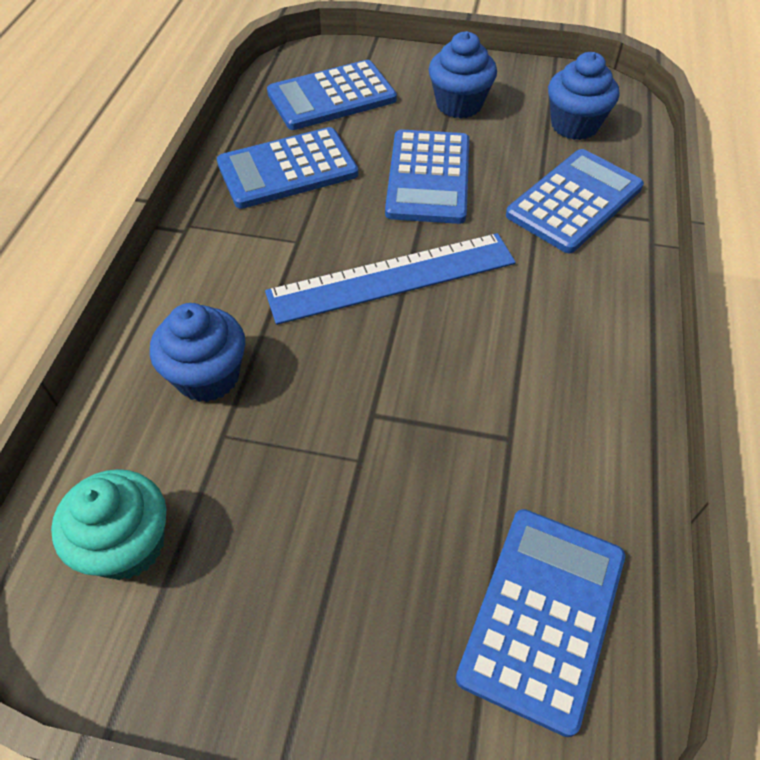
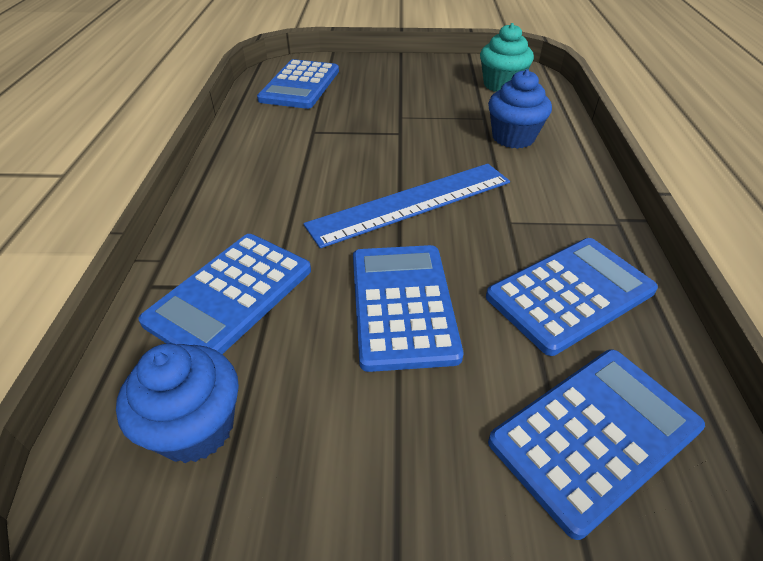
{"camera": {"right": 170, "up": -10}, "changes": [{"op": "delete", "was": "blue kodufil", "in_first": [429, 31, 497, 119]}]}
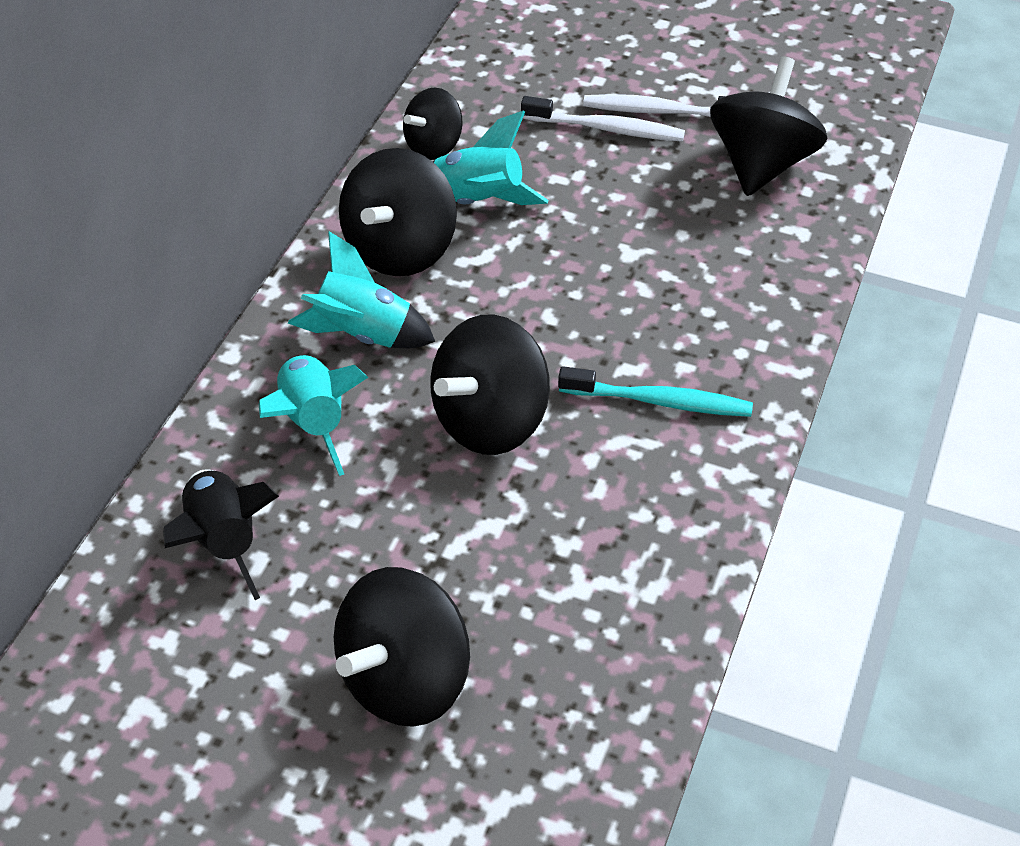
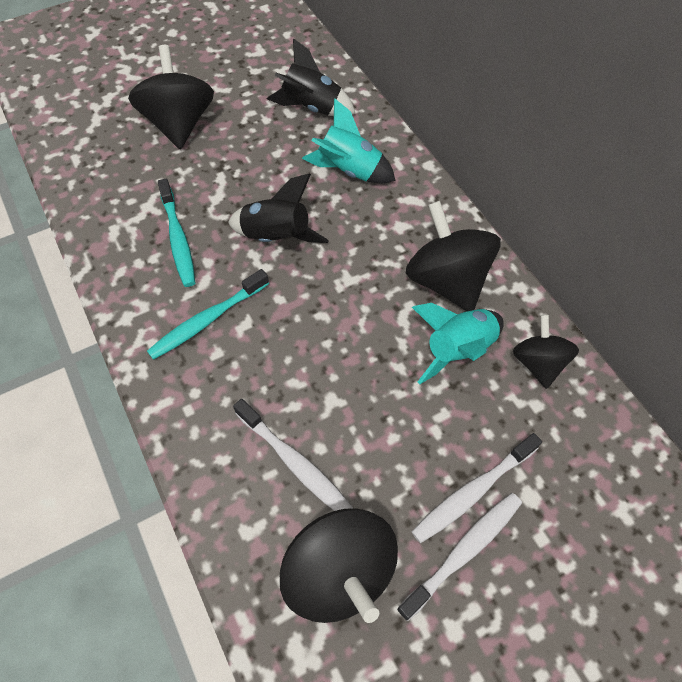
{"camera": {"right": 130, "up": 10}, "changes": [{"op": "delete", "was": "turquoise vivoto", "in_first": [288, 231, 435, 348]}, {"op": "replace", "was": "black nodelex", "now": "black vivoto", "in_first": [430, 314, 550, 455], "in_second": [228, 173, 329, 243]}, {"op": "insert", "now": "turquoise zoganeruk", "in_second": [158, 179, 195, 287]}, {"op": "insert", "now": "white zoganeruk", "in_second": [233, 399, 353, 511]}]}
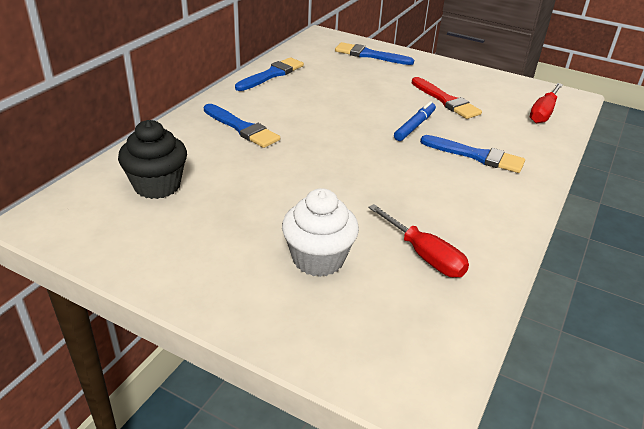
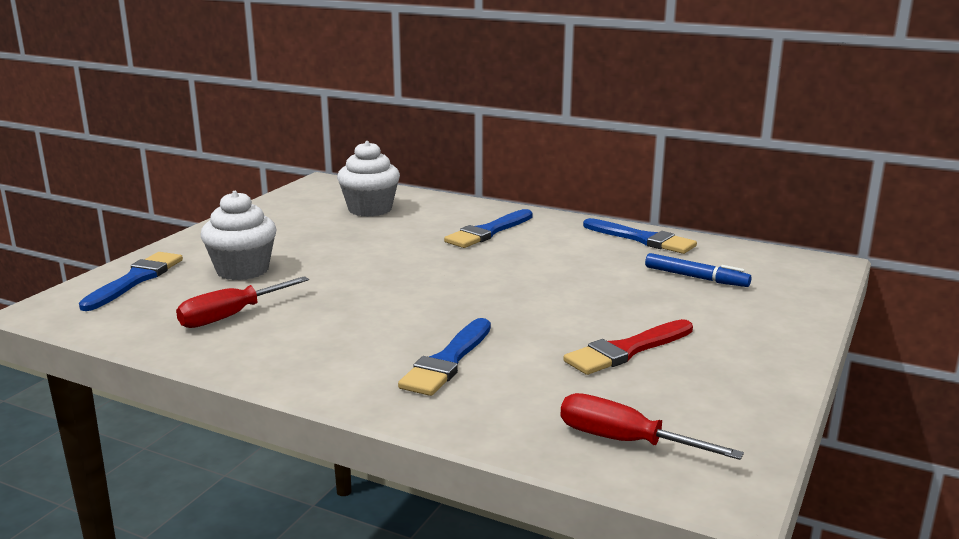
{"camera": {"right": 90, "up": -15}, "changes": [{"op": "move", "was": "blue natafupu", "in_first": [335, 42, 414, 65], "in_second": [79, 252, 183, 311]}, {"op": "move", "was": "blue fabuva", "in_first": [394, 101, 436, 141], "in_second": [645, 253, 751, 287]}, {"op": "recolor", "was": "black kodufil", "now": "white kodufil", "in_first": [118, 120, 187, 199], "in_second": [337, 141, 400, 217]}]}
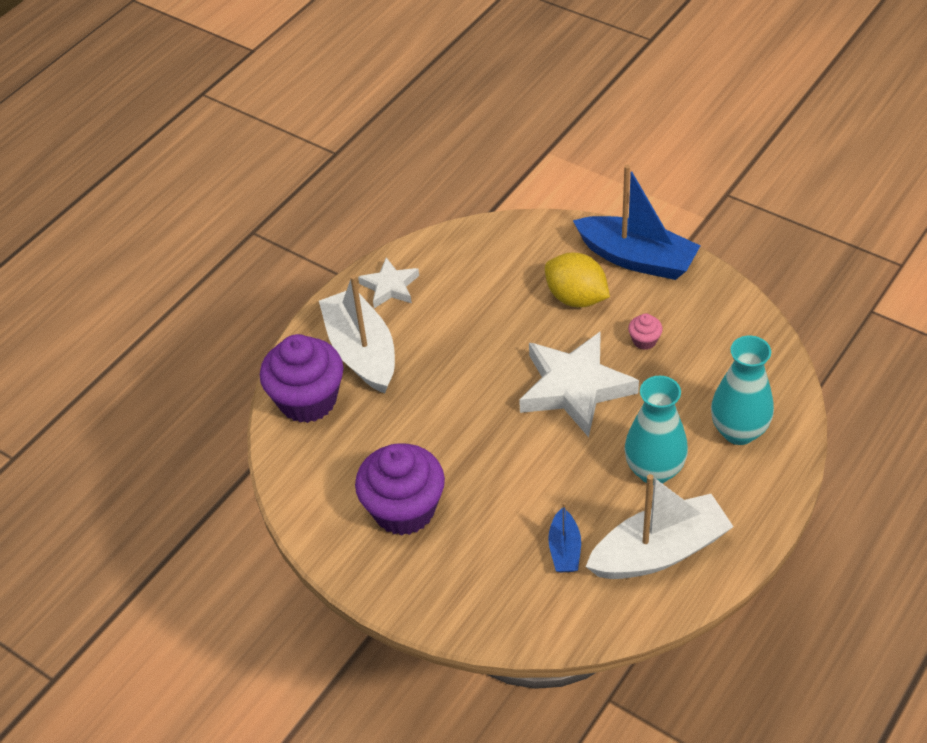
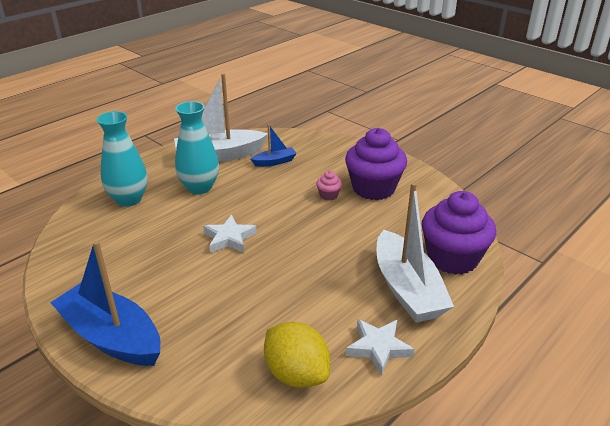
{"camera": {"right": -175, "up": -15}, "changes": [{"op": "move", "was": "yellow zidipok", "in_first": [545, 253, 610, 307], "in_second": [264, 322, 330, 388]}, {"op": "move", "was": "pink kodufil", "in_first": [628, 314, 663, 350], "in_second": [316, 171, 342, 201]}, {"op": "resize", "was": "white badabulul", "in_first": [519, 331, 639, 437], "in_second": [203, 215, 257, 253], "ratio": 0.54}, {"op": "rotate", "was": "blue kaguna", "in_first": [548, 502, 581, 572], "in_second": [251, 124, 297, 167], "clockwise": 60}]}
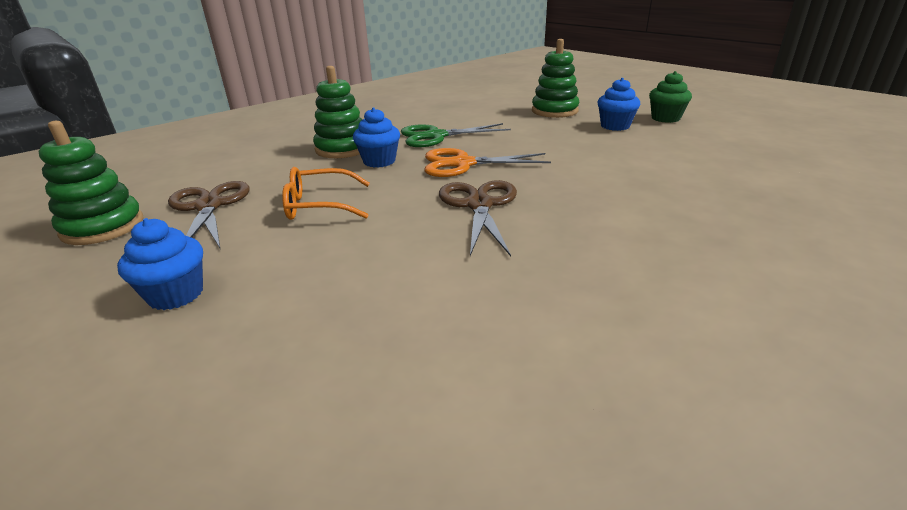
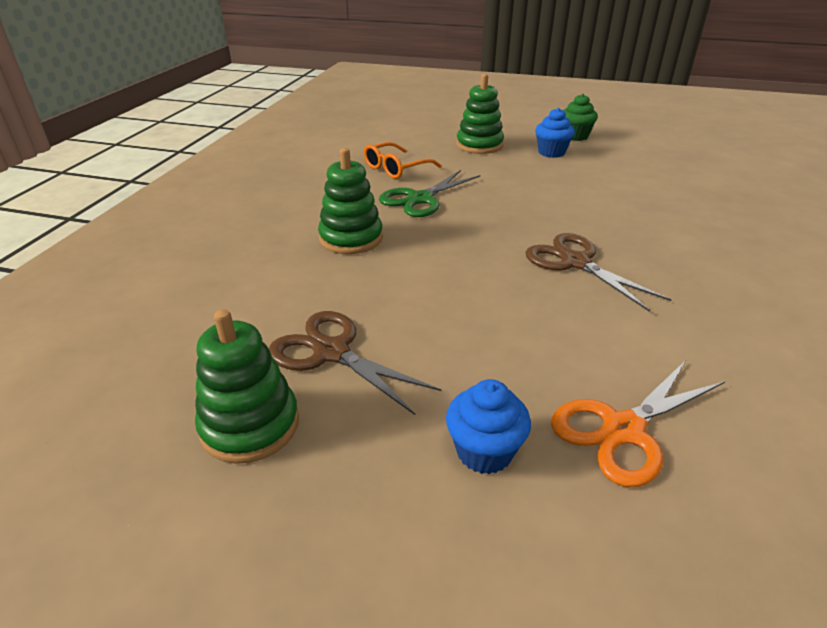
{"camera": {"right": -35, "up": 5}, "changes": [{"op": "delete", "was": "blue kodufil", "in_first": [353, 108, 400, 168]}, {"op": "move", "was": "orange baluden", "in_first": [425, 148, 551, 177], "in_second": [551, 360, 726, 487]}, {"op": "move", "was": "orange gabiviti", "in_first": [282, 167, 370, 220], "in_second": [364, 142, 441, 179]}]}
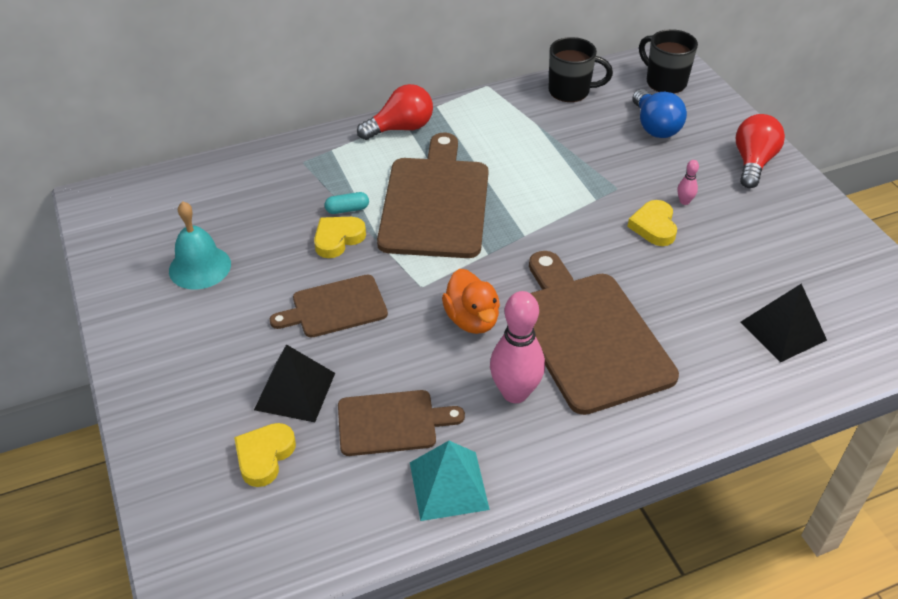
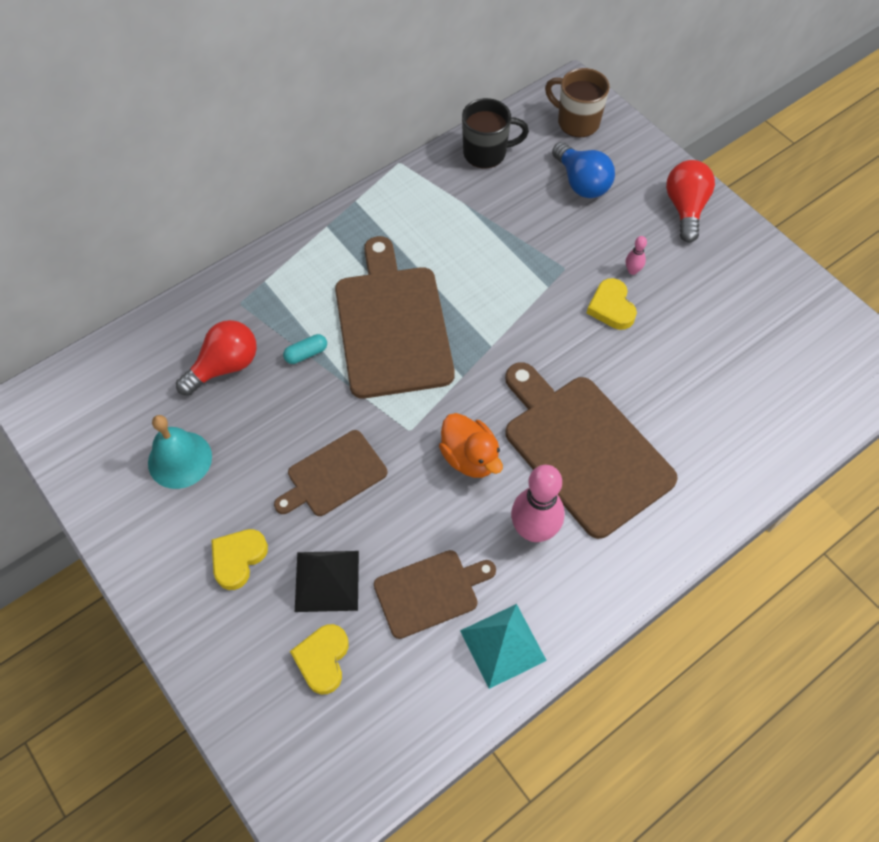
{"camera": {"right": -15, "up": 15}, "changes": [{"op": "recolor", "was": "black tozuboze", "now": "brown tozuboze", "in_first": [639, 29, 698, 94], "in_second": [545, 68, 610, 137]}, {"op": "move", "was": "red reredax", "in_first": [357, 84, 433, 140], "in_second": [176, 320, 257, 396]}, {"op": "move", "was": "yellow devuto", "in_first": [314, 217, 366, 258], "in_second": [211, 529, 268, 590]}, {"op": "delete", "was": "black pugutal", "in_first": [741, 284, 827, 362]}]}
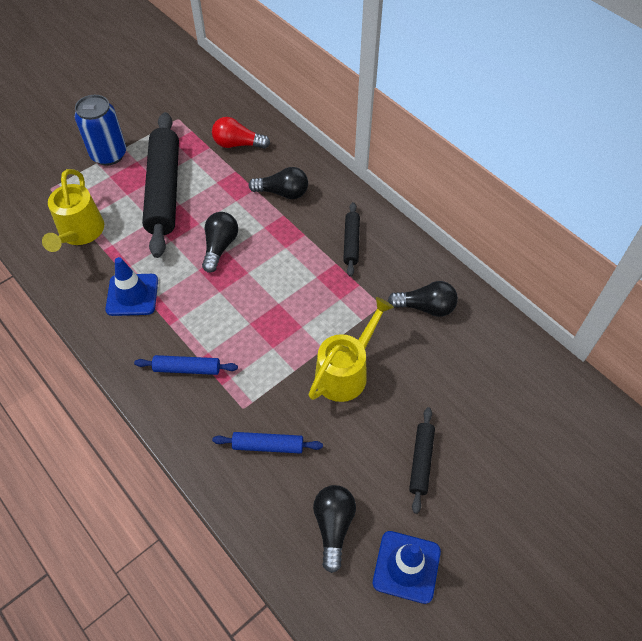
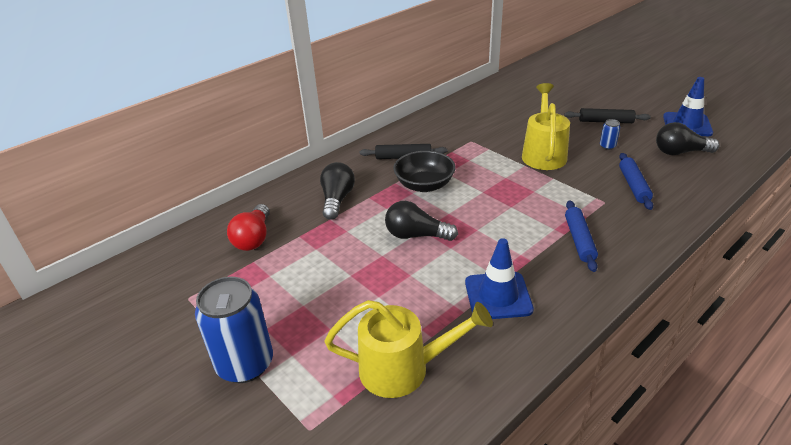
{"camera": {"right": -90, "up": -20}, "changes": [{"op": "delete", "was": "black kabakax", "in_first": [142, 112, 179, 258]}, {"op": "delete", "was": "black reredax", "in_first": [388, 281, 458, 317]}, {"op": "rotate", "was": "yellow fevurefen", "in_first": [308, 297, 394, 402], "in_second": [522, 83, 570, 170], "clockwise": 60}, {"op": "insert", "now": "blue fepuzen", "in_second": [600, 119, 620, 150]}, {"op": "insert", "now": "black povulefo", "in_second": [393, 151, 456, 192]}]}
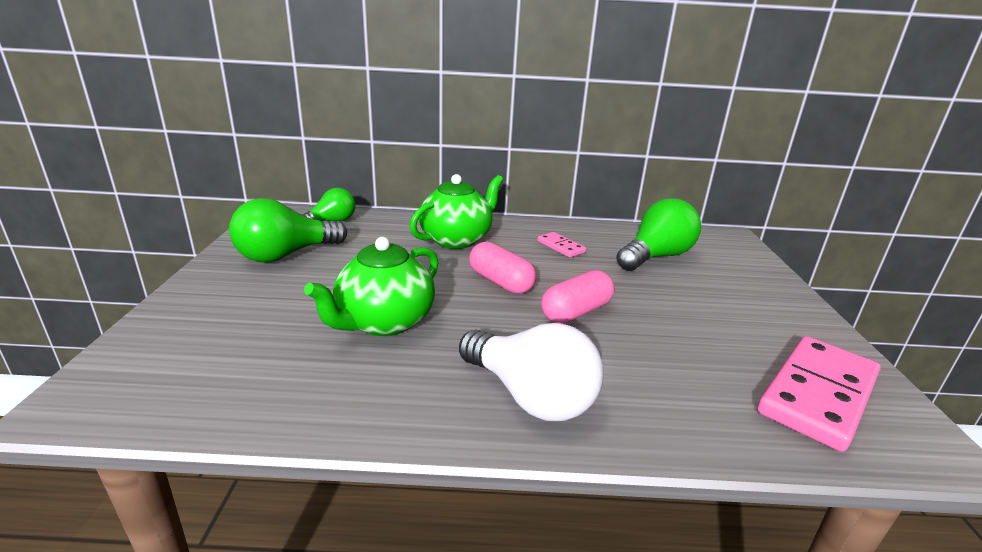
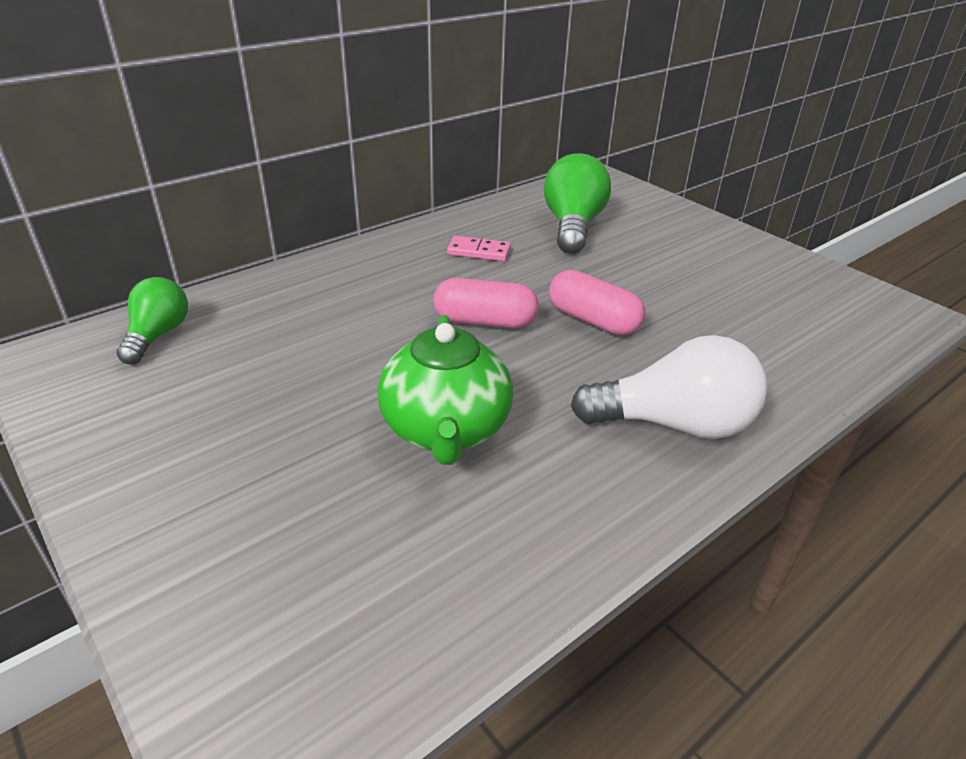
{"camera": {"right": -40, "up": 10}, "changes": [{"op": "delete", "was": "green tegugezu", "in_first": [410, 174, 503, 249]}, {"op": "delete", "was": "green reredax", "in_first": [229, 198, 347, 263]}, {"op": "rotate", "was": "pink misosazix", "in_first": [541, 270, 615, 323], "in_second": [549, 270, 645, 336], "clockwise": -60}, {"op": "delete", "was": "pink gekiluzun", "in_first": [757, 336, 881, 452]}]}
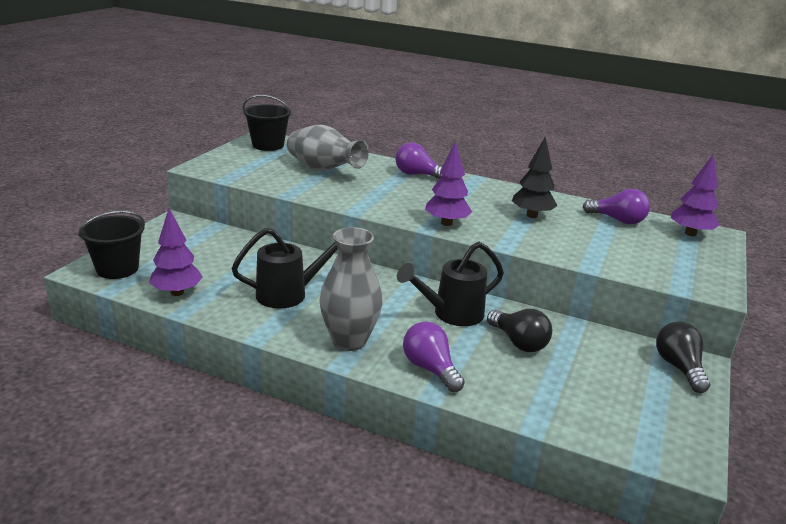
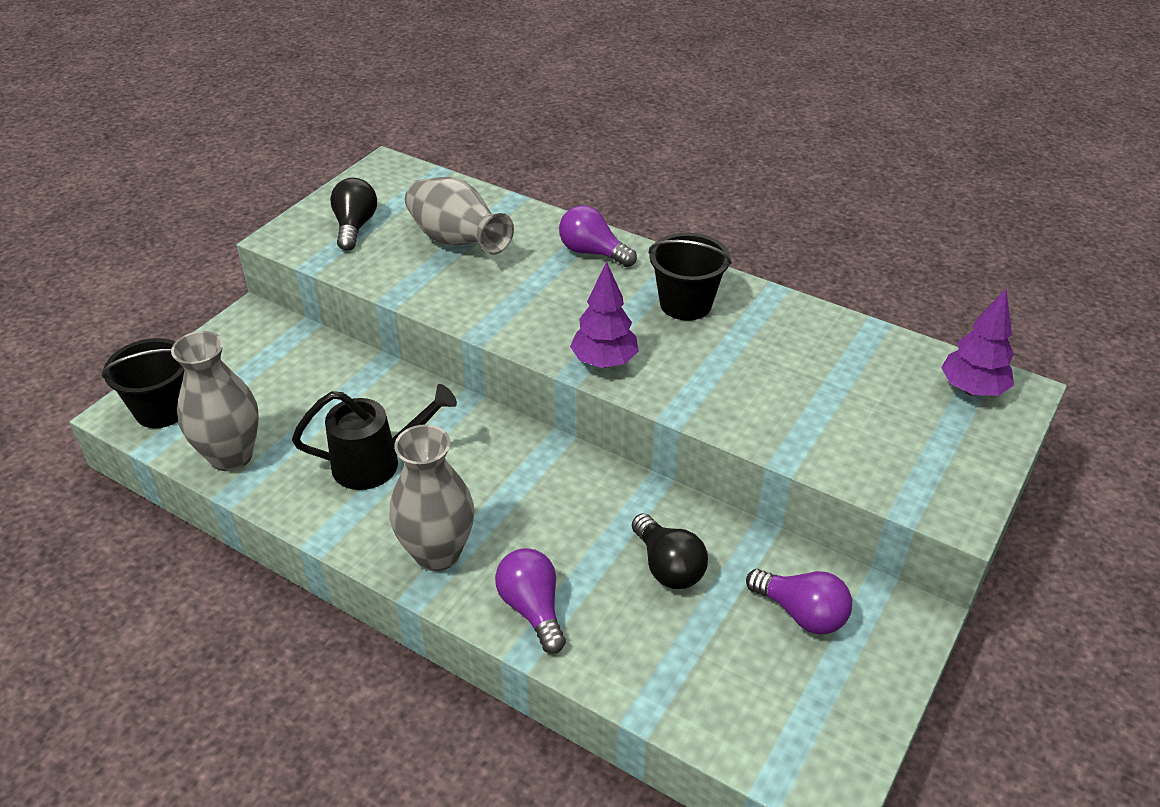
{"camera": {"right": 10, "up": 15}, "changes": [{"op": "move", "was": "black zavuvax", "in_first": [243, 95, 292, 151], "in_second": [648, 233, 732, 321]}, {"op": "delete", "was": "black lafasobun", "in_first": [512, 137, 558, 218]}, {"op": "move", "was": "purple reredax", "in_first": [582, 189, 650, 224], "in_second": [746, 569, 852, 634]}, {"op": "replace", "was": "purple lafasobun", "now": "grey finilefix", "in_first": [149, 208, 203, 296], "in_second": [171, 331, 259, 471]}, {"op": "delete", "was": "black fevurefen", "in_first": [397, 242, 504, 326]}, {"op": "move", "was": "black reredax", "in_first": [656, 322, 710, 393], "in_second": [330, 178, 377, 251]}]}
